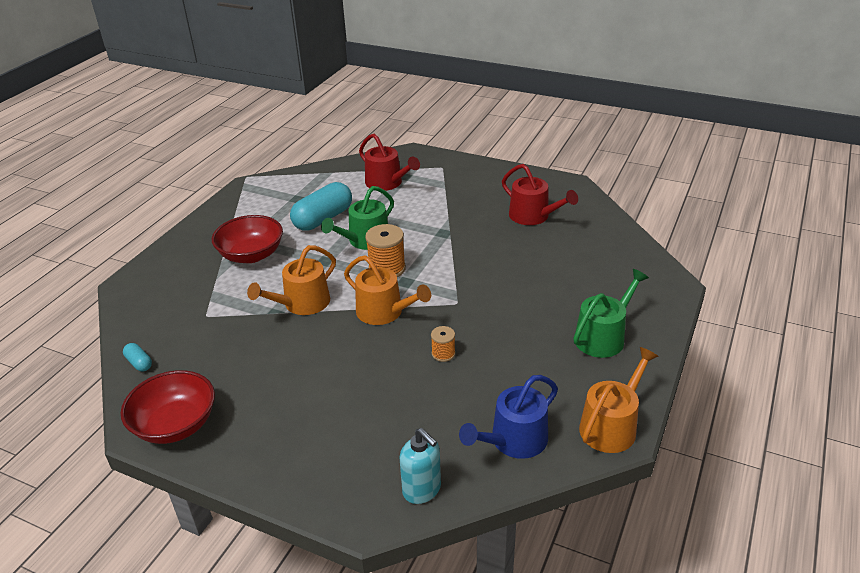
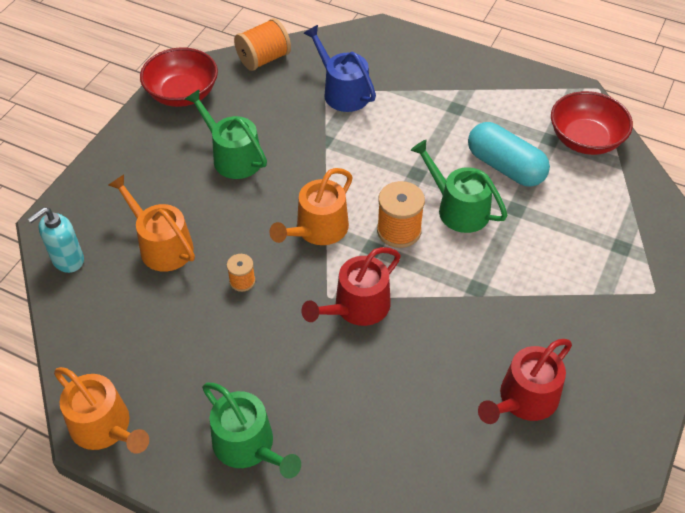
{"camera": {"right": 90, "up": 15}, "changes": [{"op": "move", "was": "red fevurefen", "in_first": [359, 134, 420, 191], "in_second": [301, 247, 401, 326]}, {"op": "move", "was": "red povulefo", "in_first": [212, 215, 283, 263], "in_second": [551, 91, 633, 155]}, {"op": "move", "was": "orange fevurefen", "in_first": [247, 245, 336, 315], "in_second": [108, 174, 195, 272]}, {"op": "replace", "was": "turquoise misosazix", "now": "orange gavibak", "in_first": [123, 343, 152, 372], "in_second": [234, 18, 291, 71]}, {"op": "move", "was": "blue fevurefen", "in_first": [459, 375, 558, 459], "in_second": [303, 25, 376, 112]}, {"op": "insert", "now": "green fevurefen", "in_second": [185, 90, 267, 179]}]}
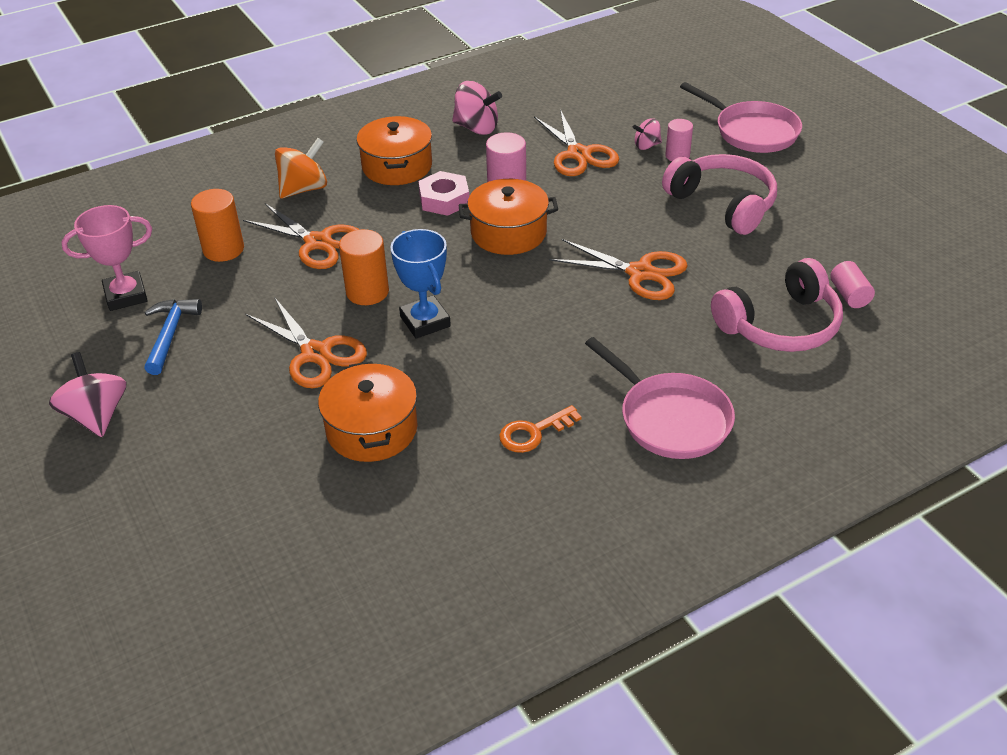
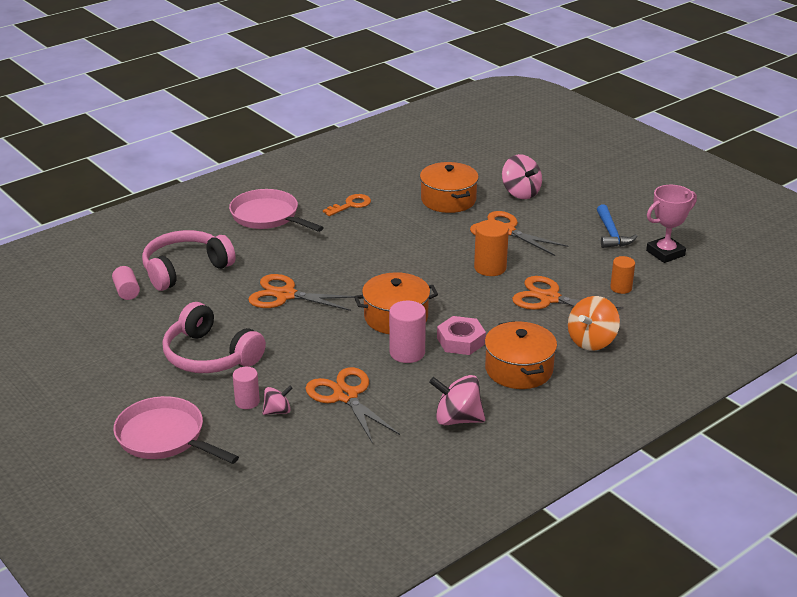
{"camera": {"right": 170, "up": -10}, "changes": [{"op": "resize", "was": "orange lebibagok", "in_first": [191, 189, 244, 262], "in_second": [610, 256, 635, 294], "ratio": 0.65}, {"op": "delete", "was": "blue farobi", "in_first": [390, 229, 451, 339]}, {"op": "move", "was": "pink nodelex", "in_first": [49, 352, 127, 437], "in_second": [502, 154, 542, 199]}]}
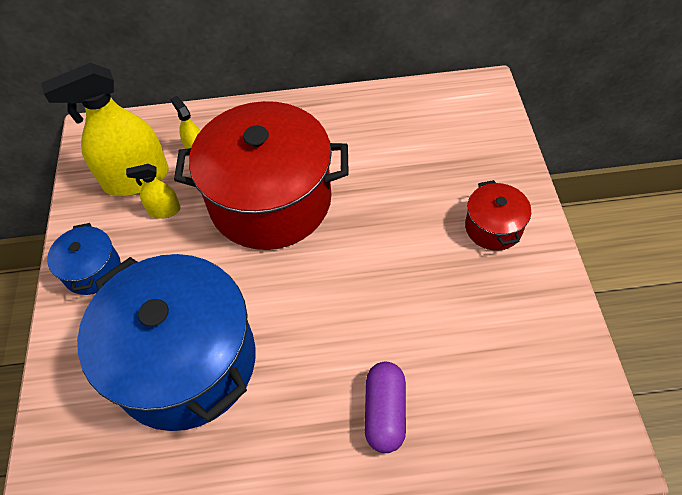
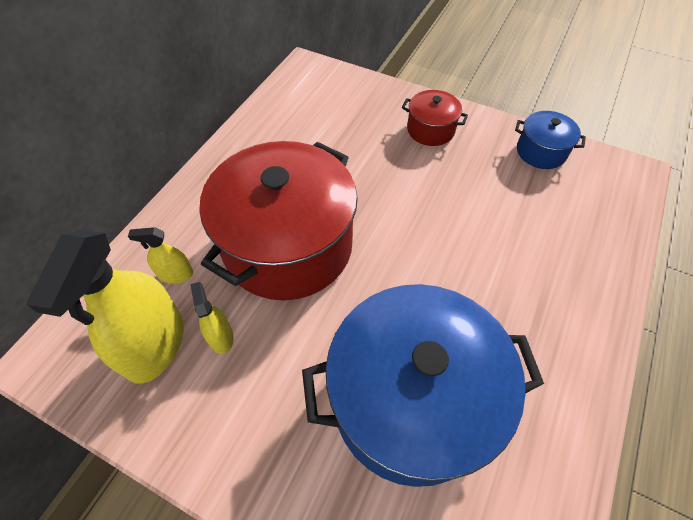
{"camera": {"right": -60, "up": 0}, "changes": [{"op": "rotate", "was": "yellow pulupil", "in_first": [126, 164, 181, 219], "in_second": [190, 282, 234, 354], "clockwise": 135}, {"op": "move", "was": "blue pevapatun", "in_first": [47, 223, 121, 295], "in_second": [515, 111, 586, 169]}, {"op": "delete", "was": "purple misosazix", "in_first": [365, 362, 406, 453]}]}
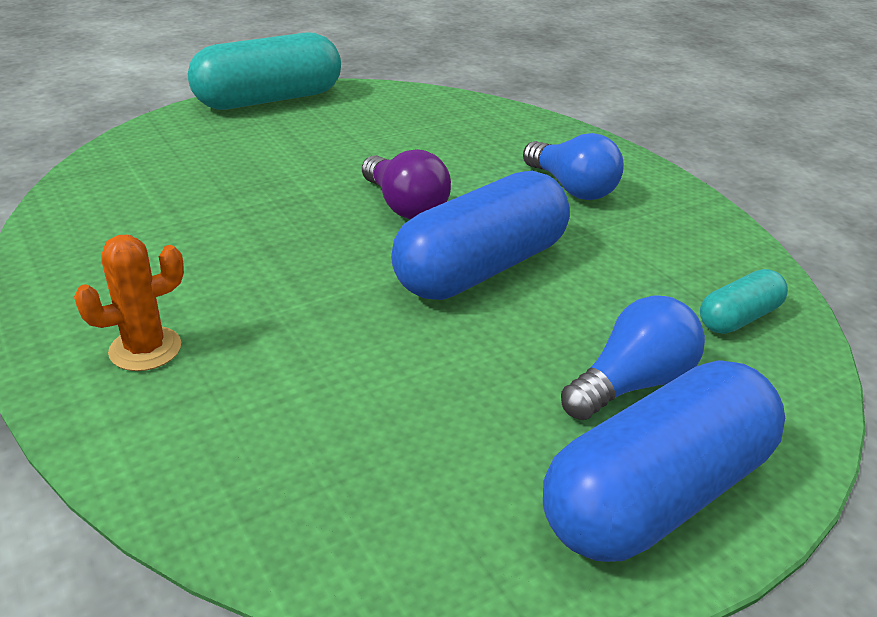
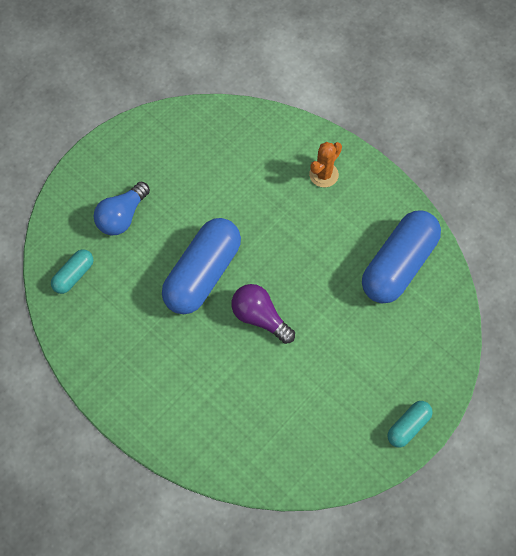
{"camera": {"right": 165, "up": 30}, "changes": [{"op": "resize", "was": "turquoise misosazix", "in_first": [188, 32, 341, 110], "in_second": [387, 401, 433, 448], "ratio": 0.49}, {"op": "delete", "was": "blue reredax", "in_first": [523, 133, 624, 200]}, {"op": "move", "was": "blue misosazix", "in_first": [543, 360, 785, 562], "in_second": [362, 211, 441, 303]}]}
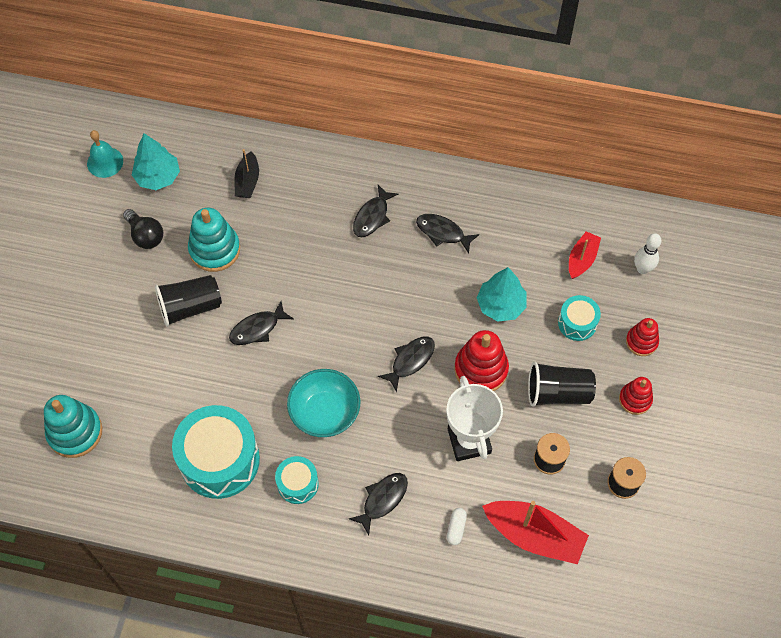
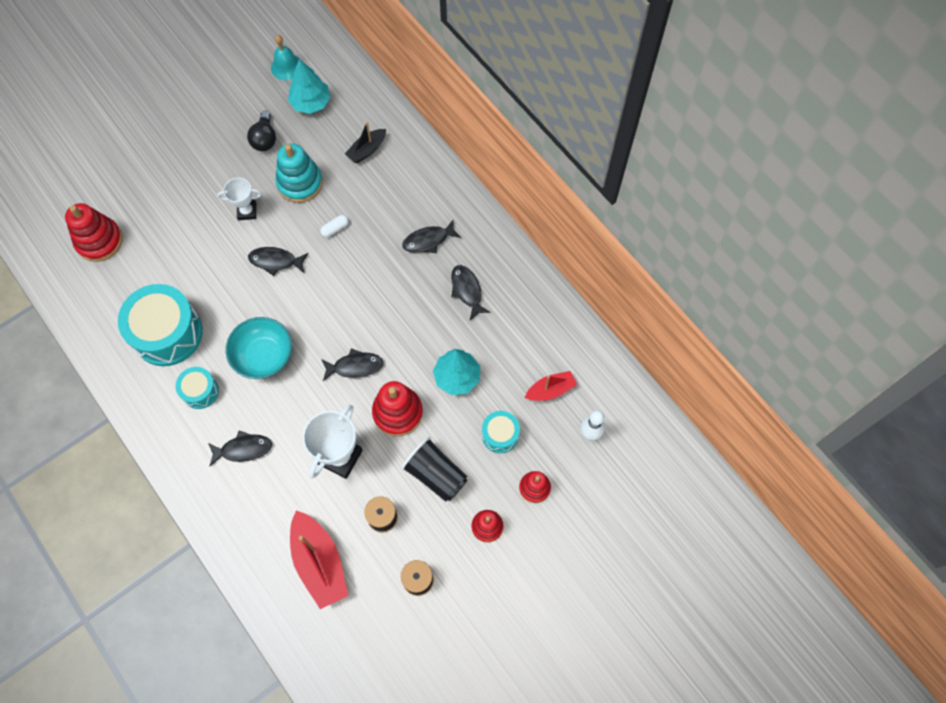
{"camera": {"right": 40, "up": 5}, "changes": [{"op": "replace", "was": "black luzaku", "now": "white farobi", "in_first": [155, 275, 222, 327], "in_second": [217, 178, 262, 220]}, {"op": "recolor", "was": "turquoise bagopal", "now": "red bagopal", "in_first": [44, 395, 102, 458], "in_second": [65, 203, 122, 262]}, {"op": "move", "was": "white misosazix", "in_first": [447, 508, 467, 545], "in_second": [320, 215, 349, 237]}]}
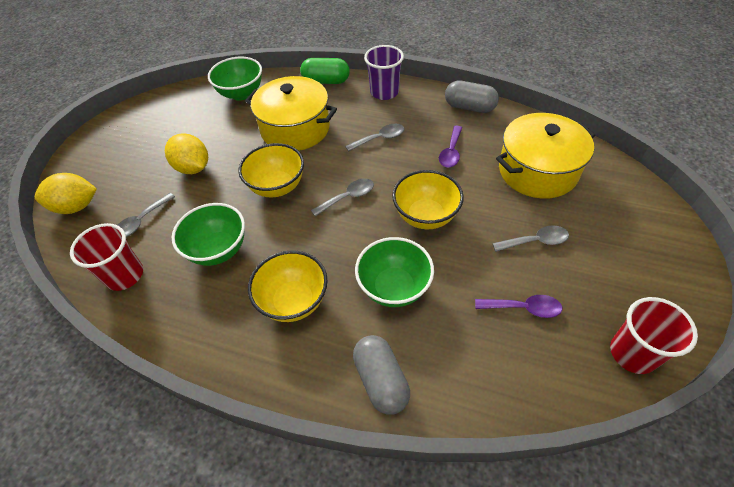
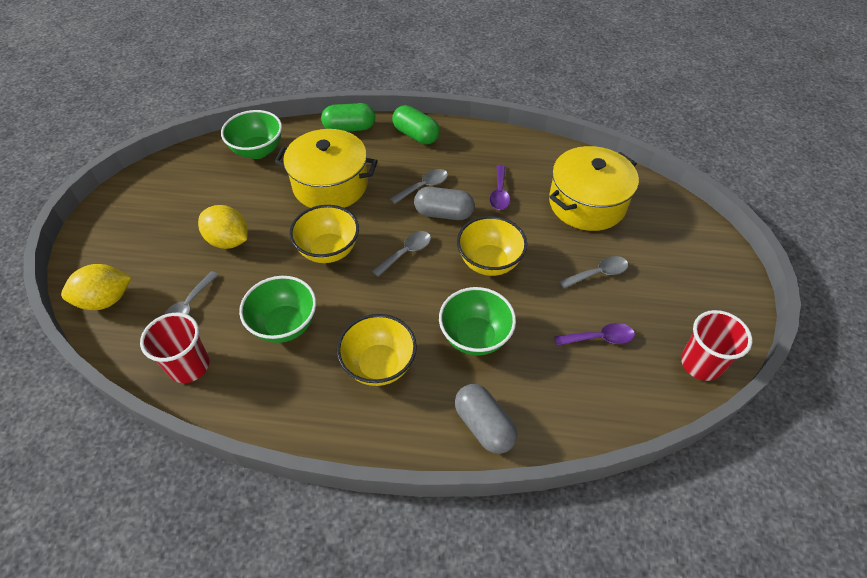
{"camera": {"right": -15, "up": 0}, "changes": [{"op": "replace", "was": "purple luzaku", "now": "green misosazix", "in_first": [364, 45, 404, 100], "in_second": [392, 105, 440, 144]}, {"op": "move", "was": "grey misosazix", "in_first": [445, 80, 499, 113], "in_second": [414, 187, 475, 220]}]}
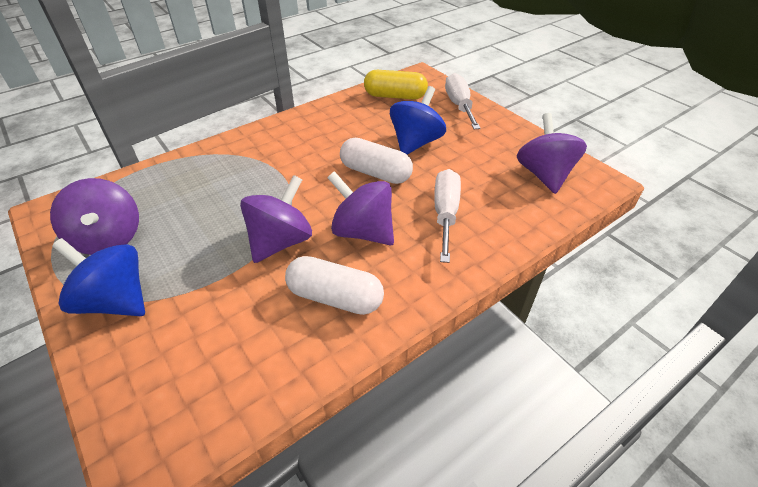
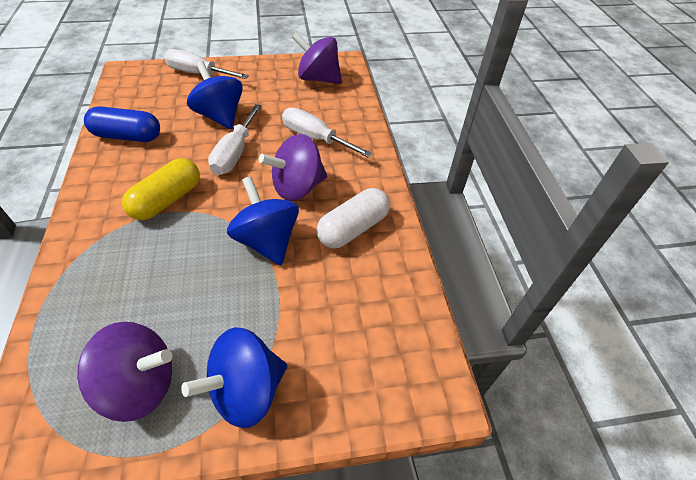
{"camera": {"right": -65, "up": 5}, "changes": [{"op": "move", "was": "yellow misosazix", "in_first": [364, 70, 428, 99], "in_second": [122, 158, 200, 220]}, {"op": "replace", "was": "white misosazix", "now": "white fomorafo", "in_first": [340, 138, 413, 184], "in_second": [208, 104, 262, 175]}, {"op": "recolor", "was": "purple nodelex", "now": "blue nodelex", "in_first": [240, 175, 312, 263], "in_second": [227, 176, 299, 266]}, {"op": "insert", "now": "blue misosazix", "in_second": [84, 106, 160, 142]}]}
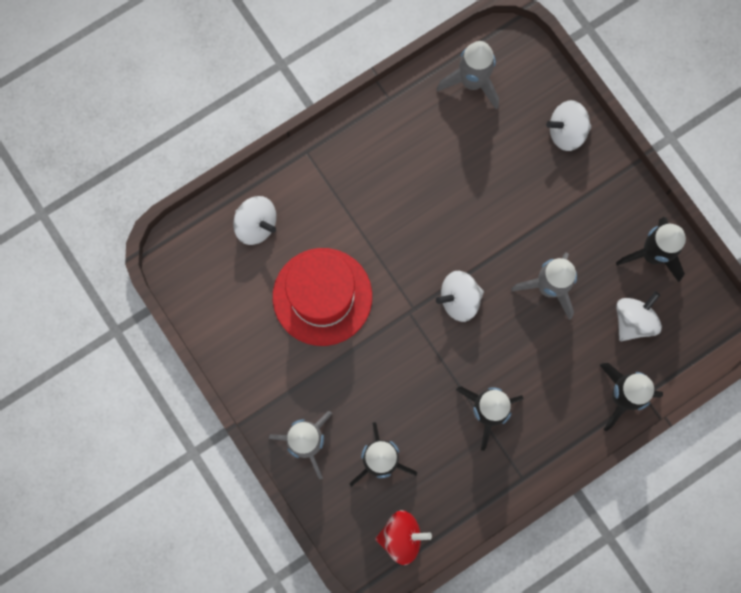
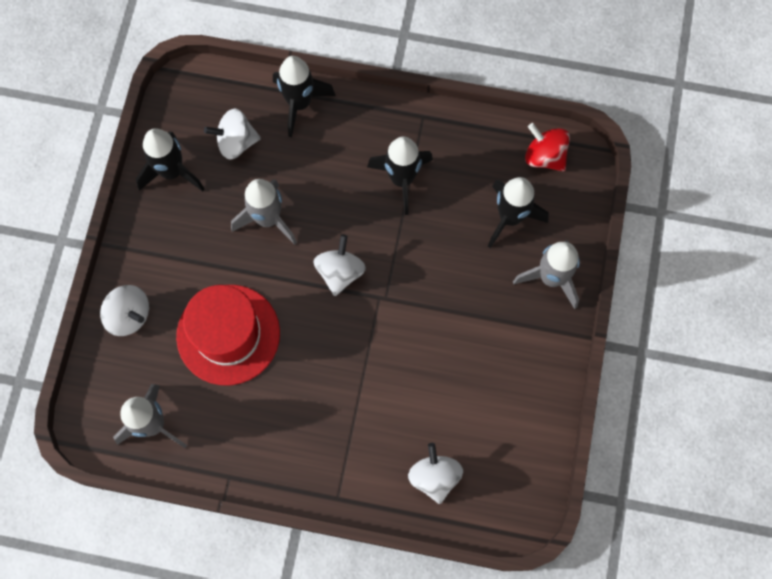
{"camera": {"right": -135, "up": -5}, "changes": [{"op": "move", "was": "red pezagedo", "in_first": [273, 248, 372, 346], "in_second": [176, 285, 280, 385]}, {"op": "rotate", "was": "white nodelex", "in_first": [436, 271, 484, 322], "in_second": [313, 235, 366, 296], "clockwise": -105}]}
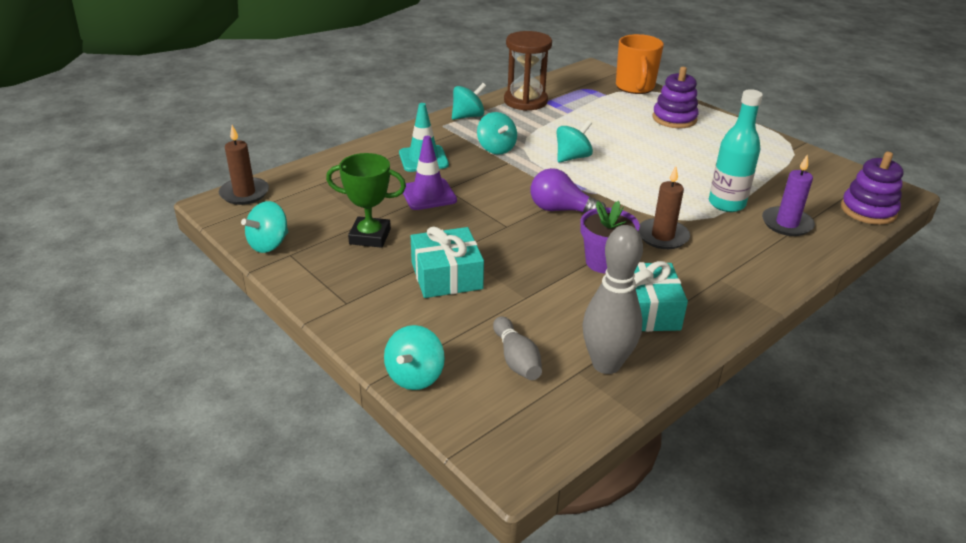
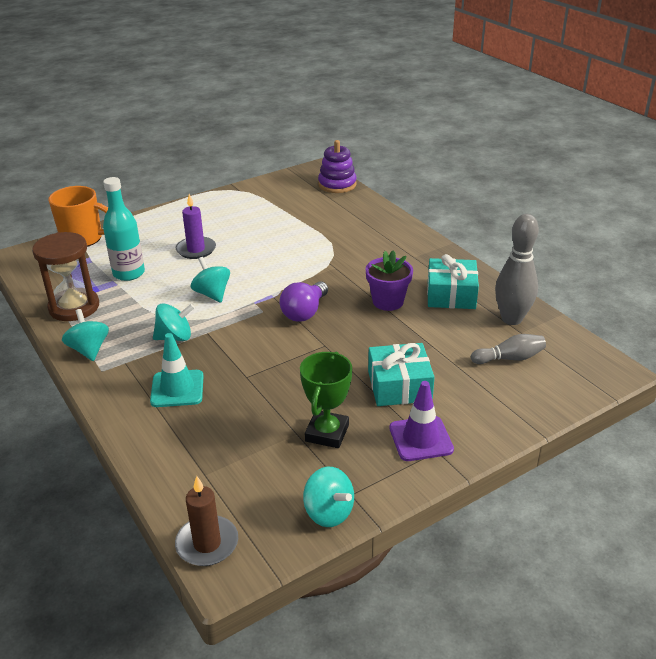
{"camera": {"right": -80, "up": 0}, "changes": [{"op": "delete", "was": "purple bagopal", "in_first": [653, 67, 699, 128]}, {"op": "move", "was": "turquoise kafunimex", "in_first": [709, 89, 763, 212], "in_second": [103, 177, 145, 281]}, {"op": "move", "was": "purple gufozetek", "in_first": [403, 136, 457, 210], "in_second": [389, 381, 454, 461]}, {"op": "move", "was": "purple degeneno", "in_first": [762, 154, 815, 236], "in_second": [176, 194, 216, 259]}, {"op": "delete", "was": "brown degeneno", "in_first": [638, 166, 690, 249]}, {"op": "delete", "was": "turquoise nodelex", "in_first": [384, 325, 445, 390]}]}
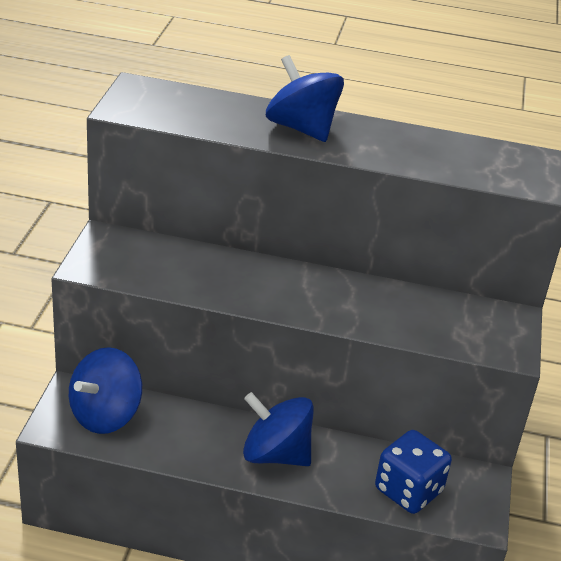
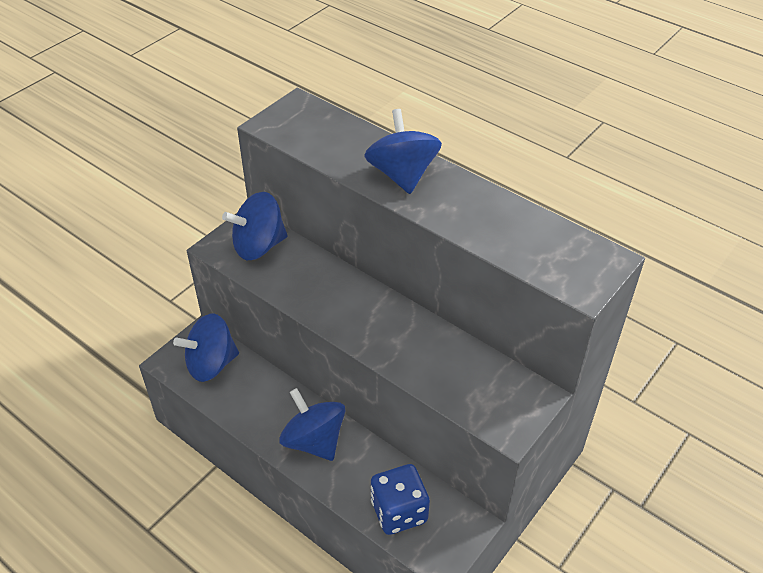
{"camera": {"right": 30, "up": 10}, "changes": [{"op": "insert", "now": "blue nodelex", "in_second": [222, 192, 288, 260]}]}
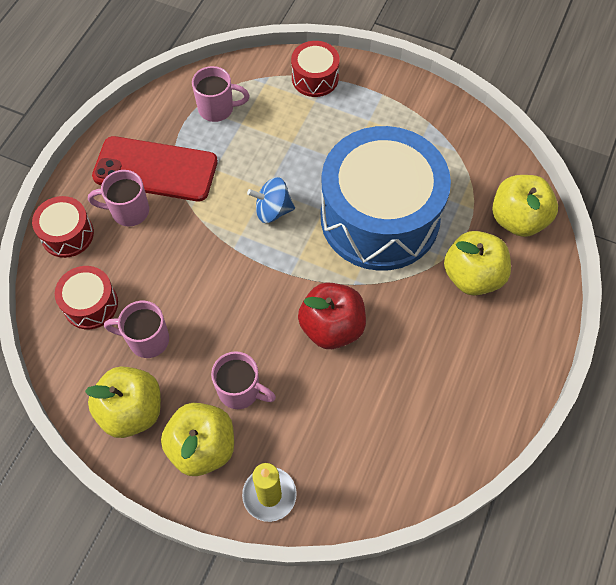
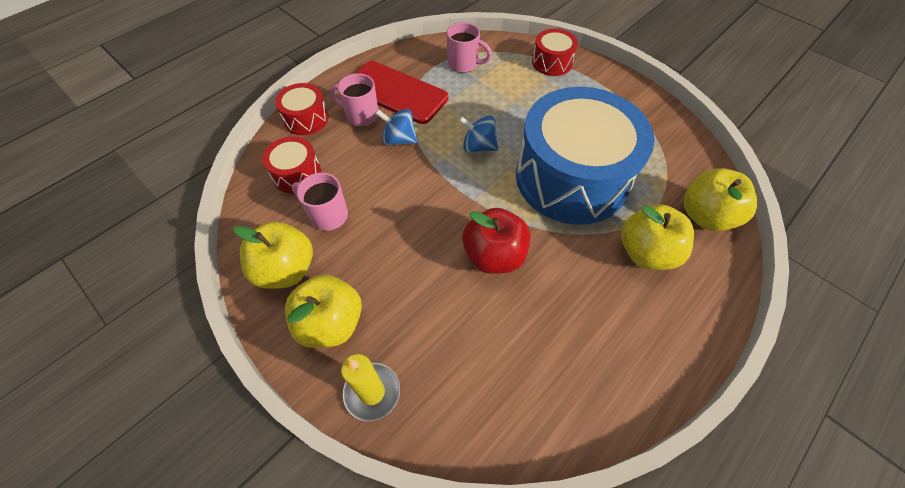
{"camera": {"right": 20, "up": -5}, "changes": [{"op": "delete", "was": "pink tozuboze", "in_first": [211, 351, 276, 409]}, {"op": "insert", "now": "blue nodelex", "in_second": [375, 109, 418, 145]}]}
